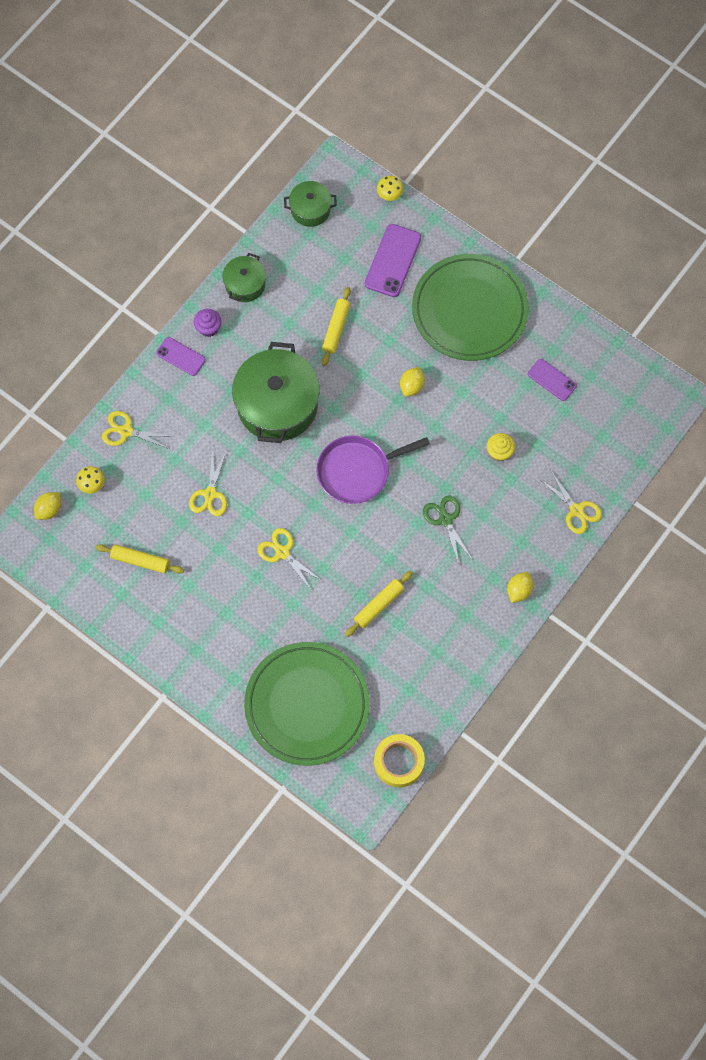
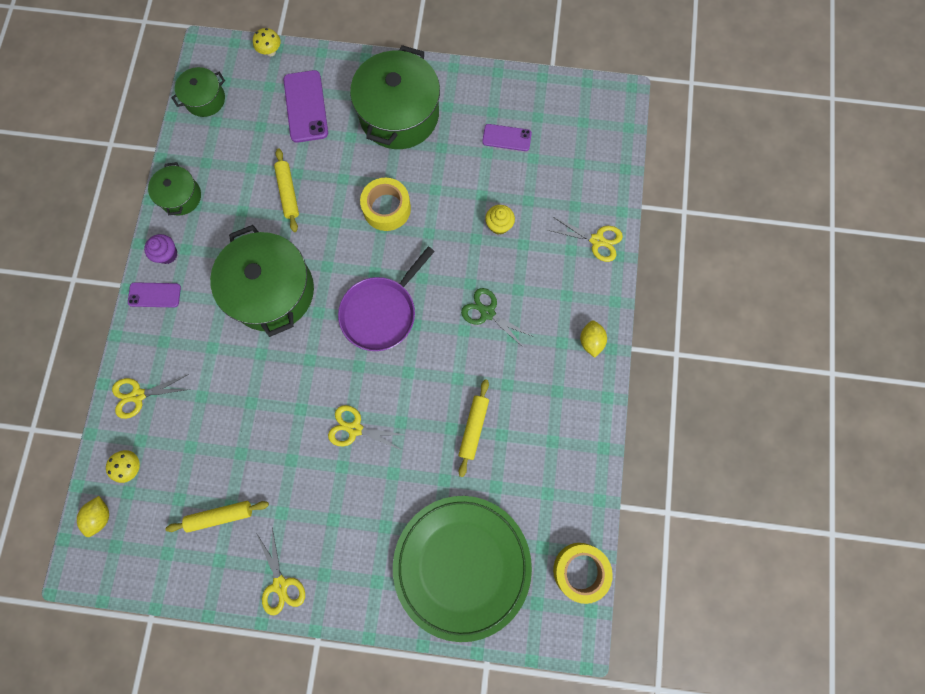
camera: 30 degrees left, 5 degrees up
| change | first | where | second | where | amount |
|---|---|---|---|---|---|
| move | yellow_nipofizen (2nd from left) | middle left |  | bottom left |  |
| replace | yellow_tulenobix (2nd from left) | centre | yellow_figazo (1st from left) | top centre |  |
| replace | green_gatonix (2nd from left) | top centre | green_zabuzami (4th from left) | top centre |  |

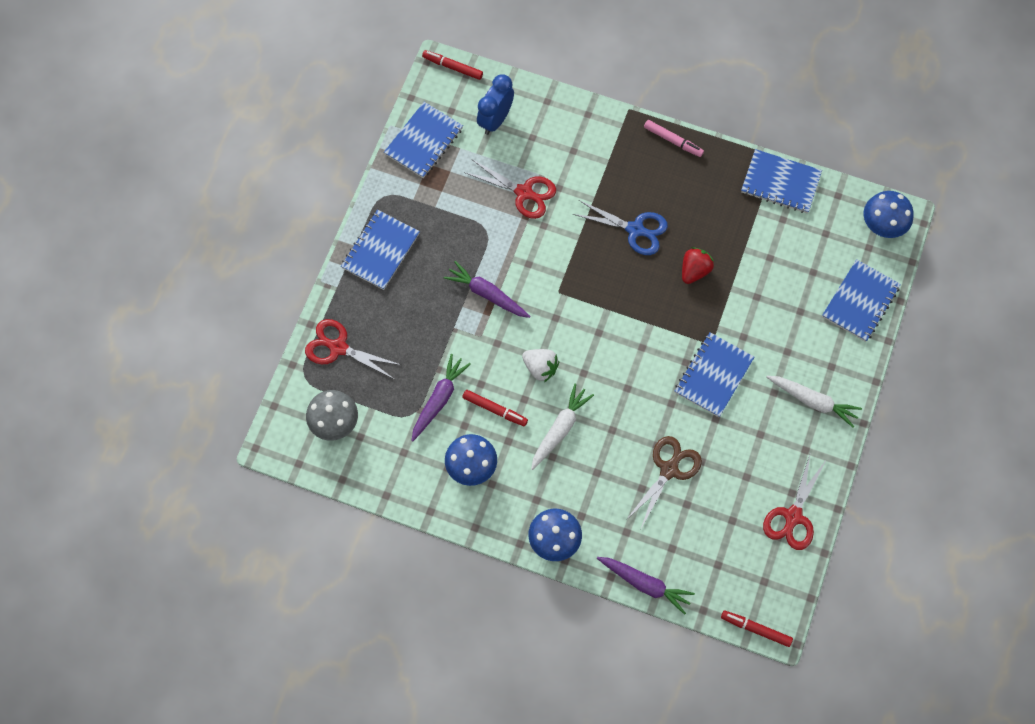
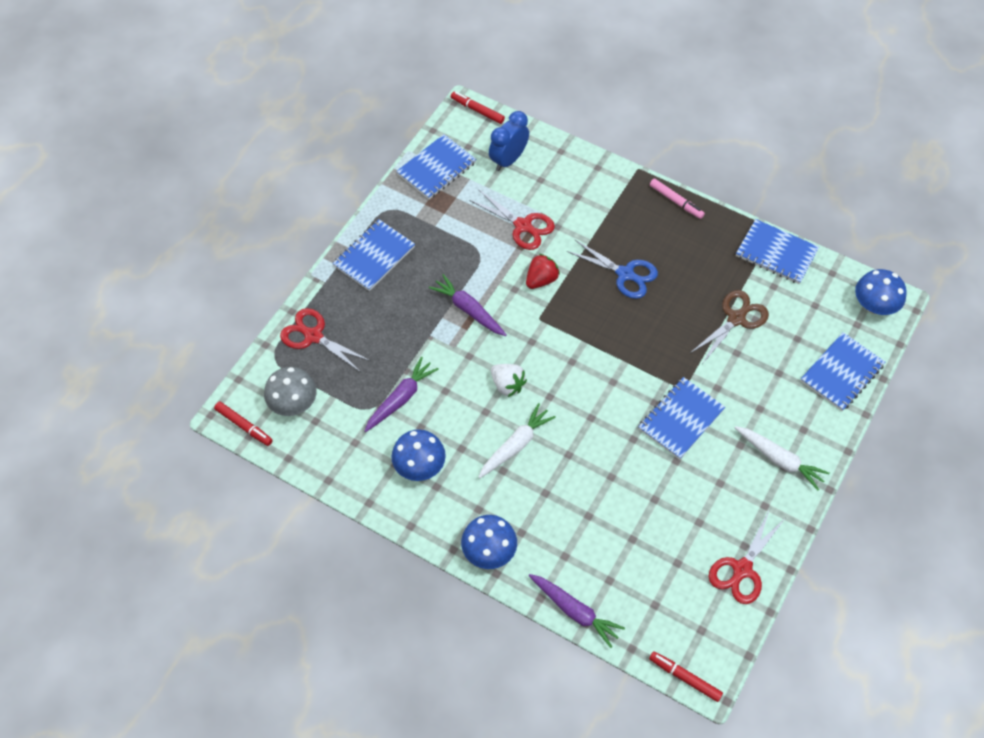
camera: 10 degrees right, 10 degrees down
| change | first | where | second | where | amount |
|---|---|---|---|---|---|
| move | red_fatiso (2nd from left in the first image) | centre | red_fatiso (1st from left) | middle left |  |
| move | brown_nipofizen | centre |  | middle right |  |
| move | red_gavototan | middle right |  | centre |  |

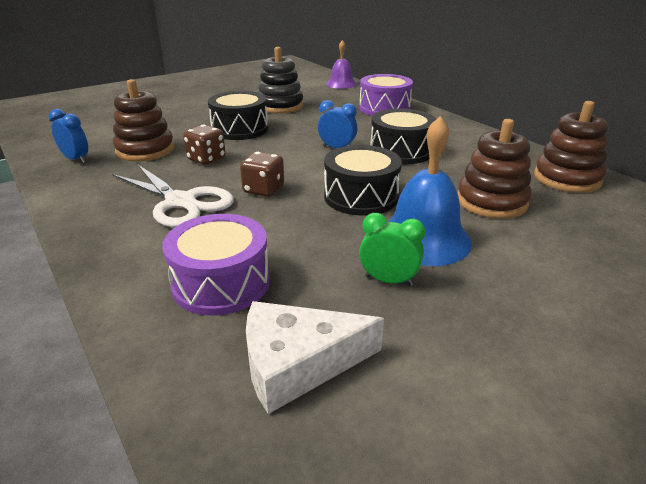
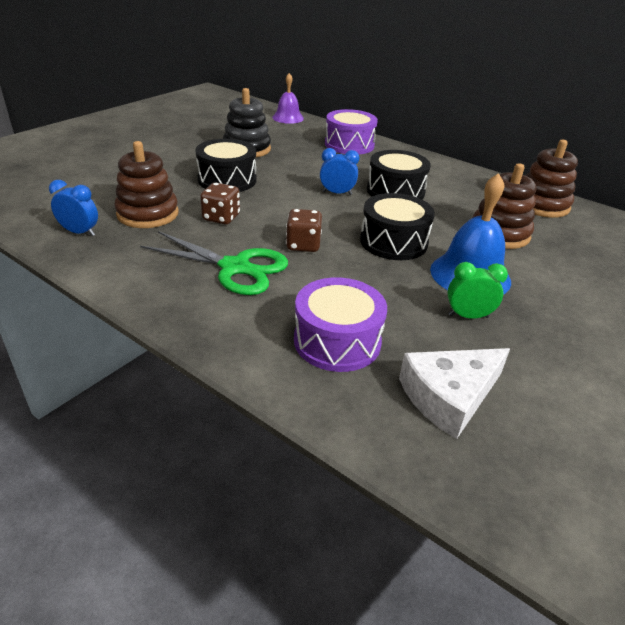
camera: 20 degrees left, 5 degrees up
| change | first | where | second | where | amount |
|---|---|---|---|---|---|
| recolor | white_nipofizen | middle left | green_nipofizen | centre |  |

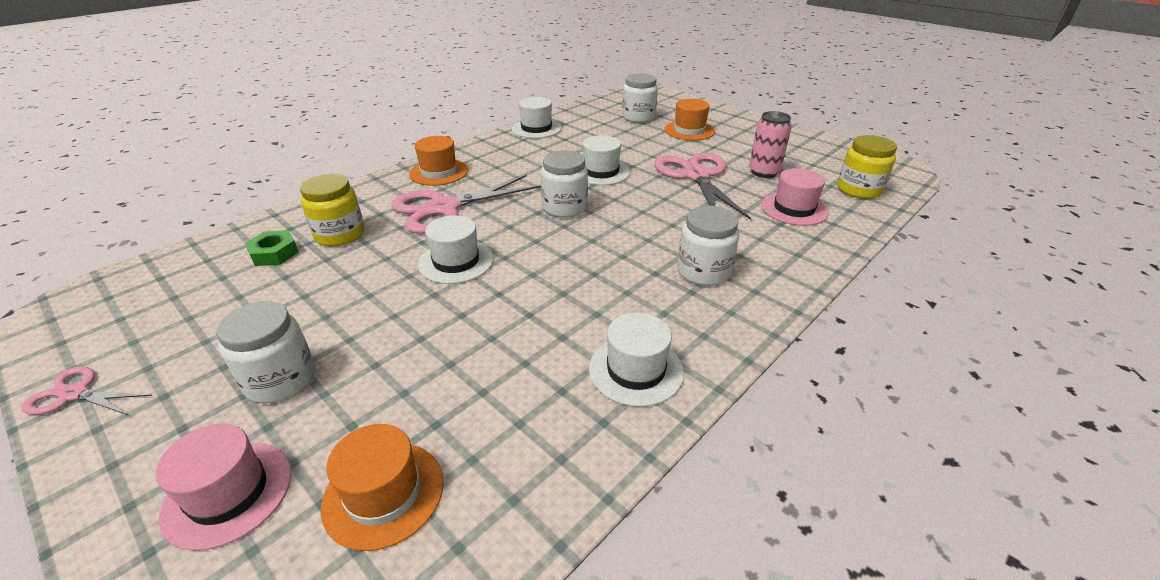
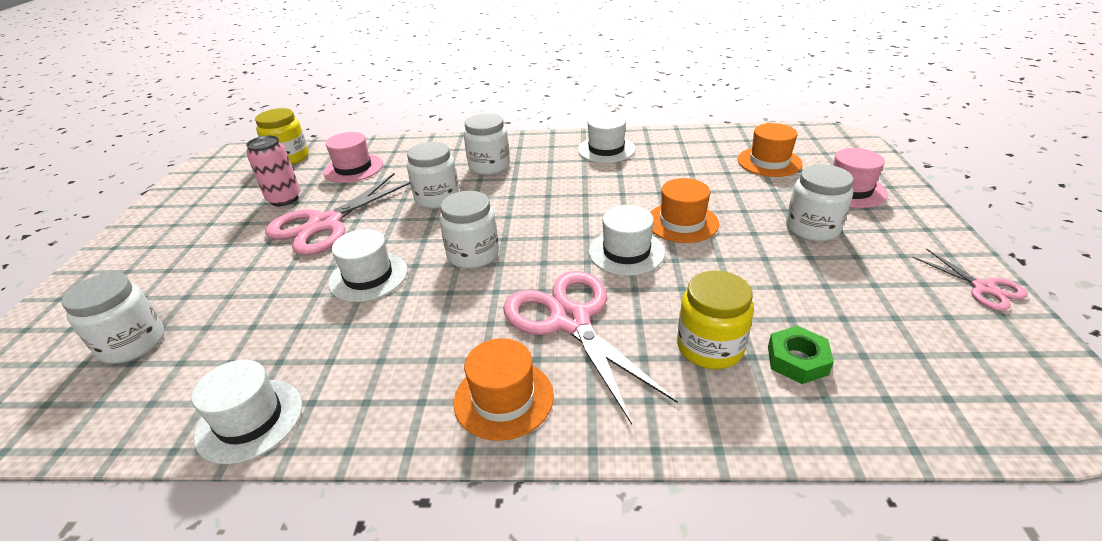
camera: 130 degrees left, 0 degrees up
| change | first | where | second | where | amount |
|---|---|---|---|---|---|
| rotate | pink_nipofizen (2nd from left) | centre |  | centre | 135 degrees counterclockwise |
| move | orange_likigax (3rd from left in the first image) | top centre | orange_likigax (2nd from left) | centre |  |
| insert |  |  | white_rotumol (2nd from left) | top centre |  |

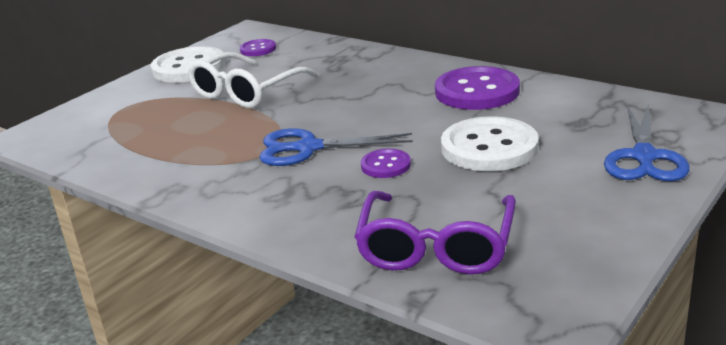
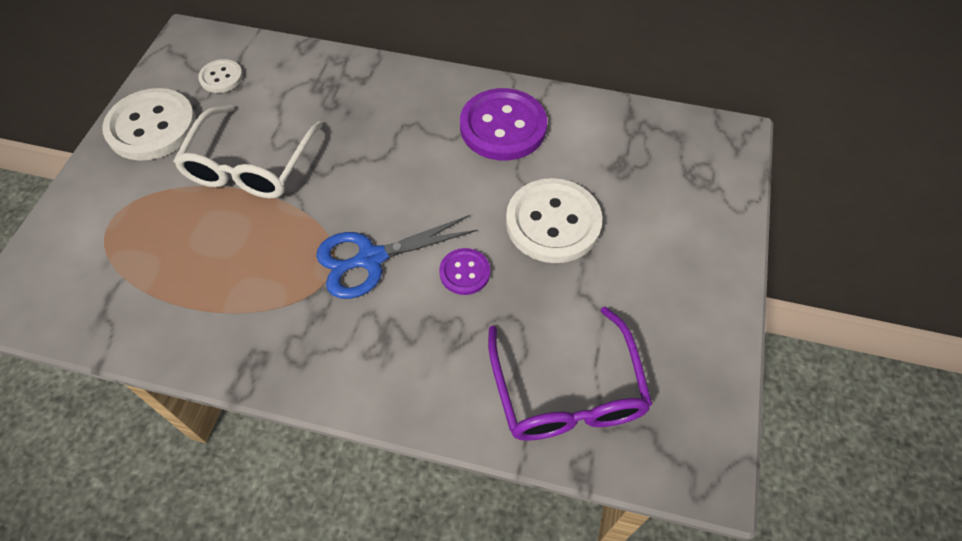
camera: 25 degrees left, 30 degrees up
| change | first | where | second | where | amount |
|---|---|---|---|---|---|
| recolor | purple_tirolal (1st from left) | top centre | white_tirolal (2nd from left) | top left |  |
| delete | blue_nipofizen (2nd from left) | middle right |  |  |  |

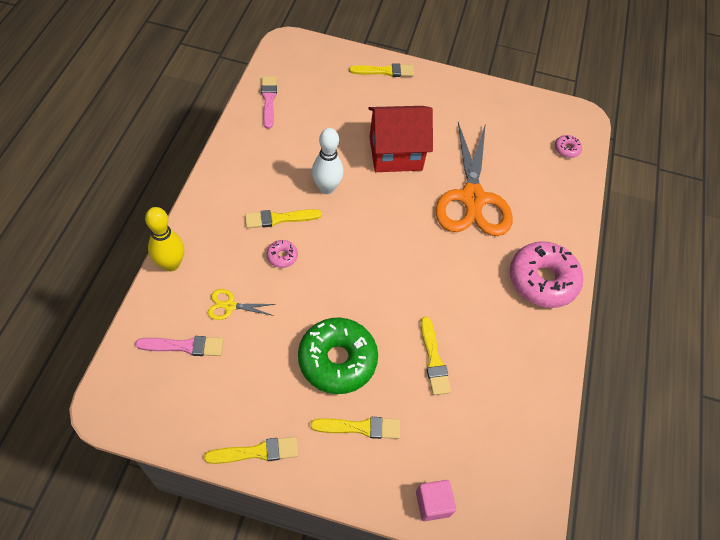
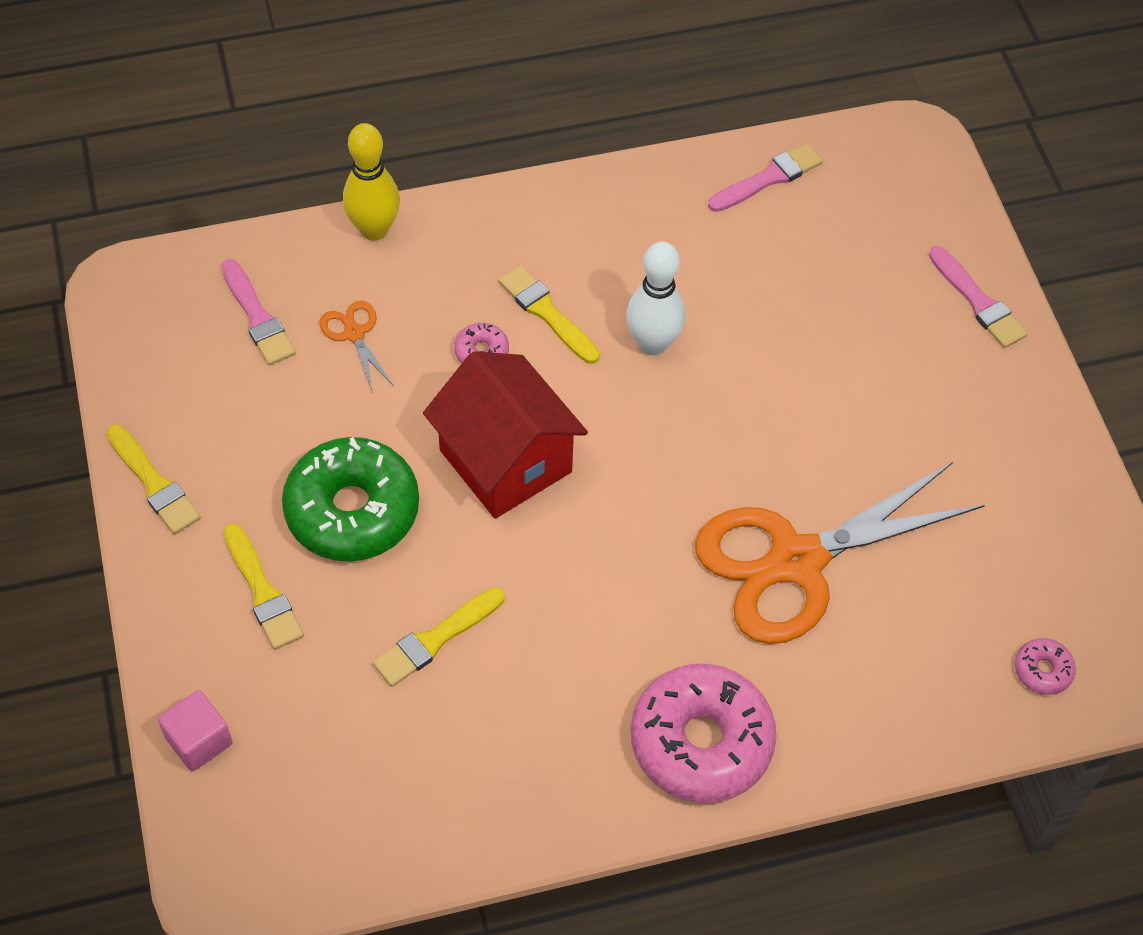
camera: 65 degrees right, 0 degrees up
| change | first | where | second | where | amount |
|---|---|---|---|---|---|
| recolor | yellow_nipofizen | centre | orange_nipofizen (1st from left) | middle left |  |
| recolor | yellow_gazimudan (4th from left) | top centre | pink_gazimudan (3rd from left) | top right |  |
| move | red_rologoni | top centre |  | centre |  |

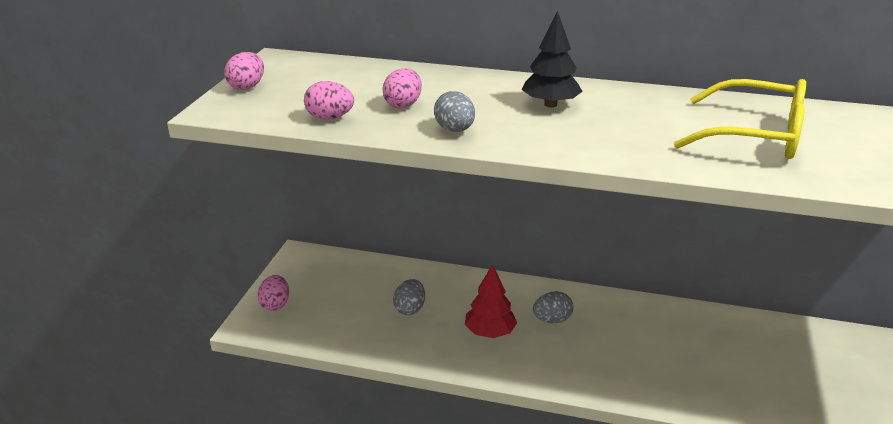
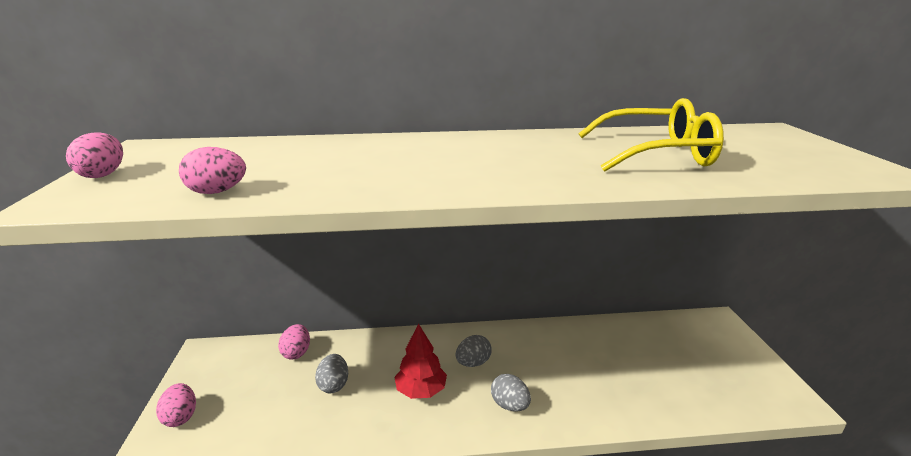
camera: 20 degrees left, 5 degrees down
| change | first | where | second | where | amount |
|---|---|---|---|---|---|
| move | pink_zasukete (4th from left) | top centre |  | bottom left |  |
| move | grey_zasukete (2nd from left in the first image) | top centre | grey_zasukete (3rd from left) | bottom centre |  |
| delete | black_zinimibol | top centre |  |  |  |

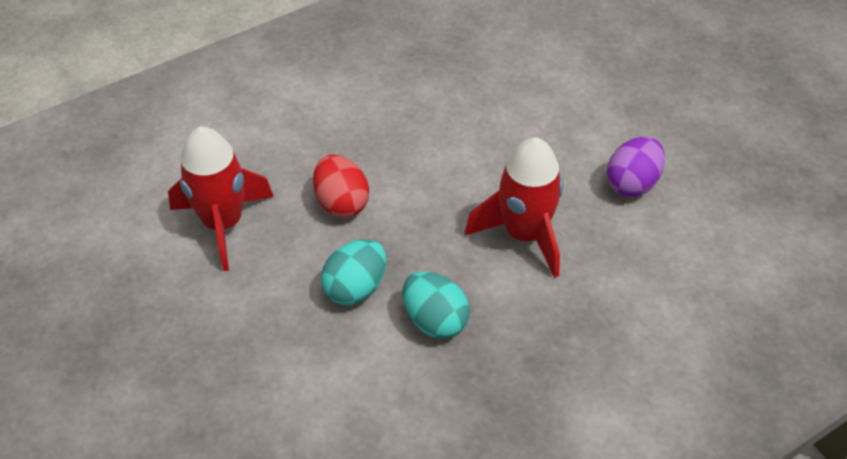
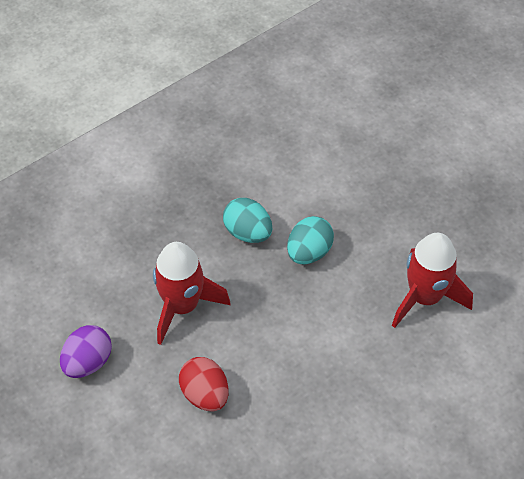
camera: 175 degrees right, 5 degrees up
| change | first | where | second | where | amount |
|---|---|---|---|---|---|
| move | red_zasukete | centre |  | bottom centre |  |

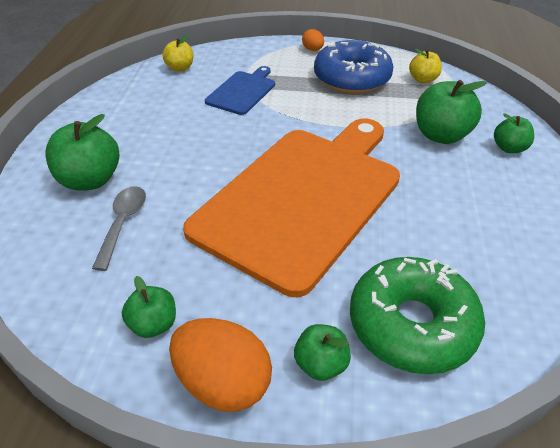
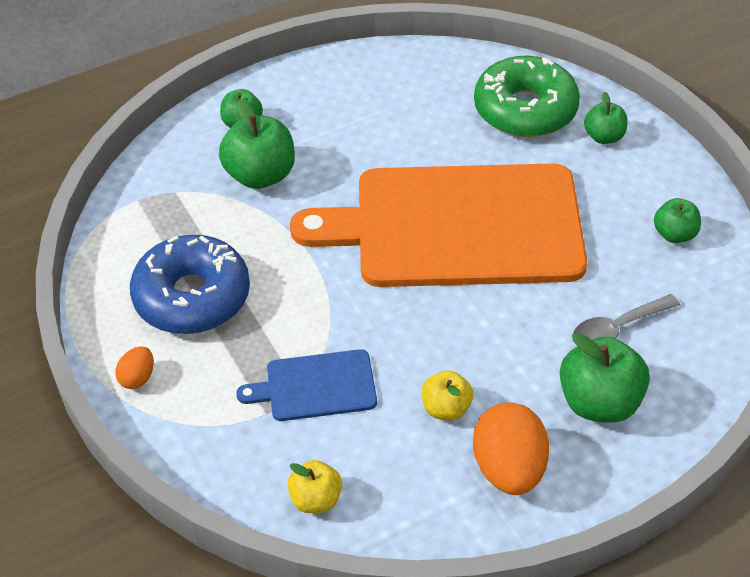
camera: 125 degrees left, 5 degrees up
| change | first | where | second | where | amount |
|---|---|---|---|---|---|
| move | orange_zasukete (1st from left in the first image) | bottom centre | orange_zasukete (2nd from left) | bottom right |  |
| move | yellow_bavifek (2nd from left) | top right |  | bottom centre |  |

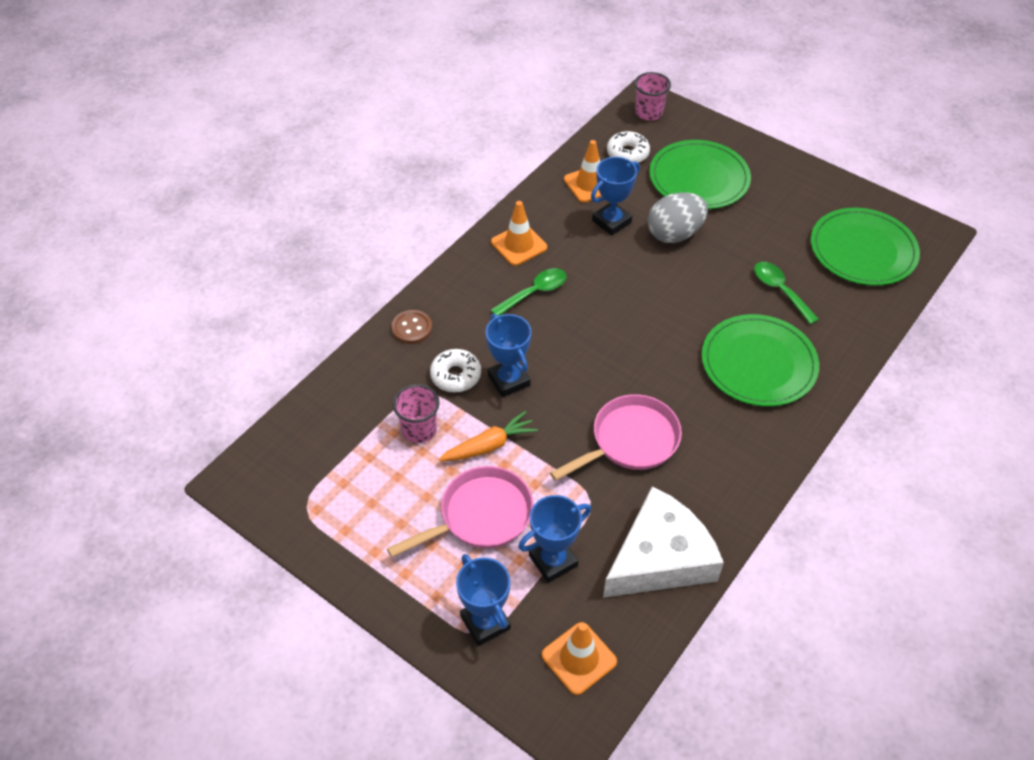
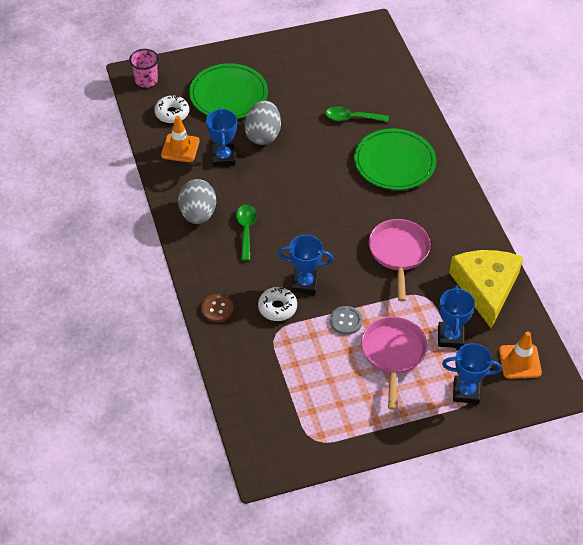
camera: 55 degrees left, 0 degrees up
| change | first | where | second | where | amount |
|---|---|---|---|---|---|
| delete | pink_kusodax (1st from left) | centre |  |  |  |
| replace | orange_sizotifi | centre | grey_tirolal | centre |  |
| replace | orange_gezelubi (1st from left) | top centre | grey_zasukete (1st from left) | centre |  |
| recolor | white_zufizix | bottom centre | yellow_zufizix | middle right |  |
| delete | green_gatonix (3rd from left) | top right |  |  |  |

